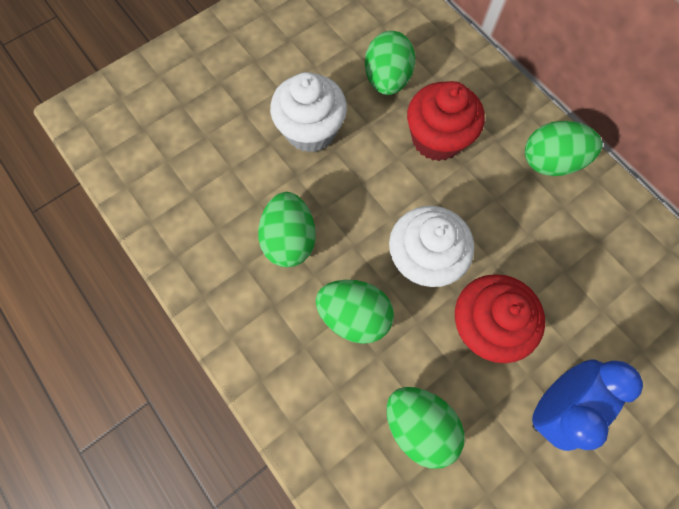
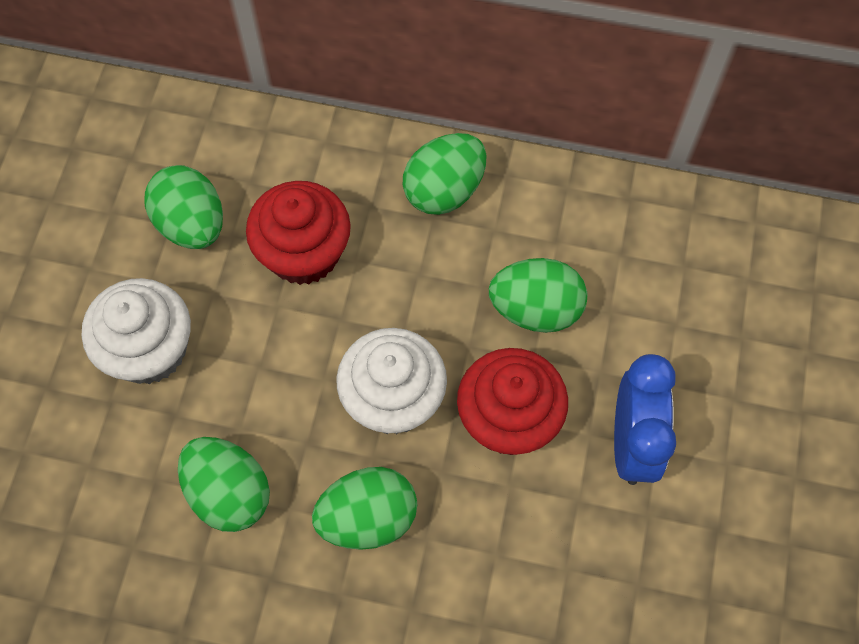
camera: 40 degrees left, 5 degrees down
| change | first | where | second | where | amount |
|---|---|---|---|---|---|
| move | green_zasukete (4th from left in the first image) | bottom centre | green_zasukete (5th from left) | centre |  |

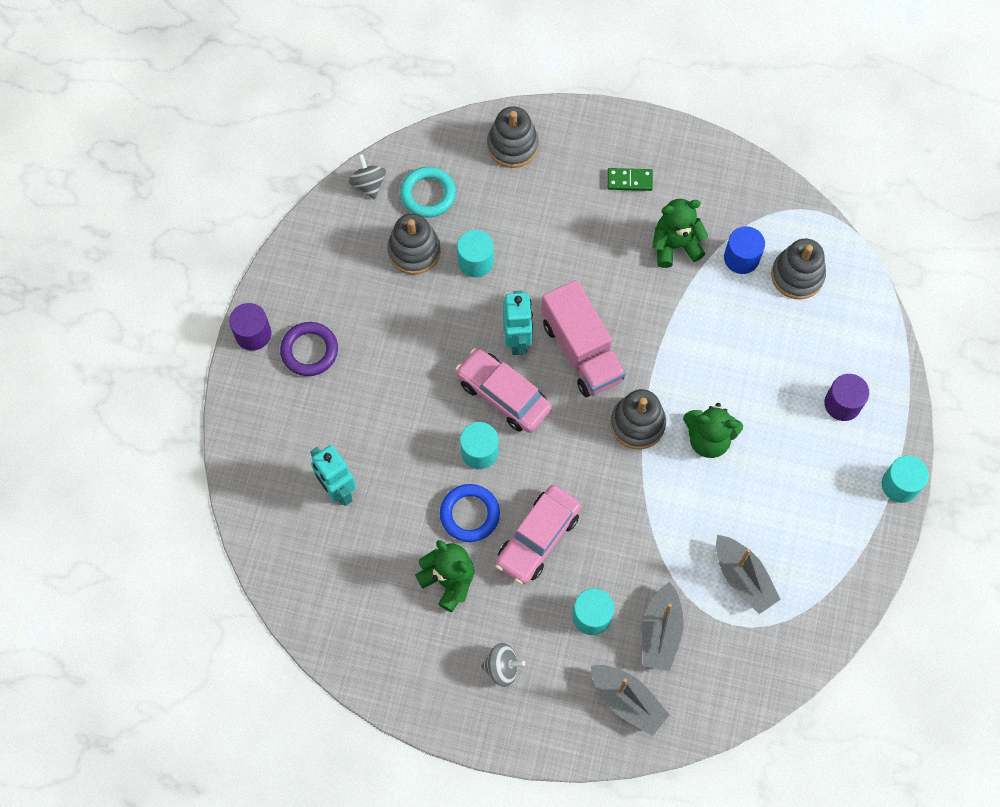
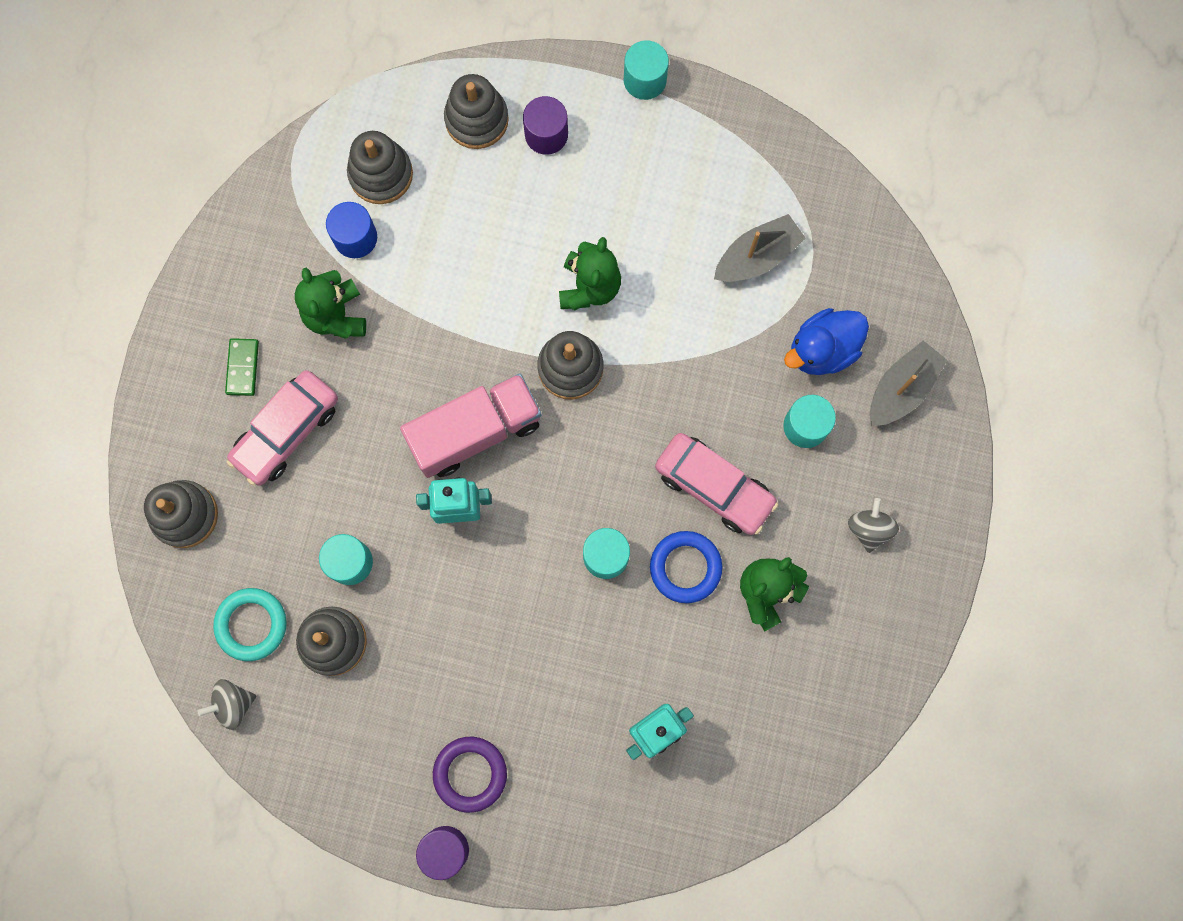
camera: 90 degrees left, 10 degrees up
| change | first | where | second | where | amount |
|---|---|---|---|---|---|
| move | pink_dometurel (1st from left) | centre |  | middle left |  |
| replace | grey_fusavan (2nd from left) | bottom centre | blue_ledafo | middle right |  |
| insert |  |  | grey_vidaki (4th from left) | top centre |  |

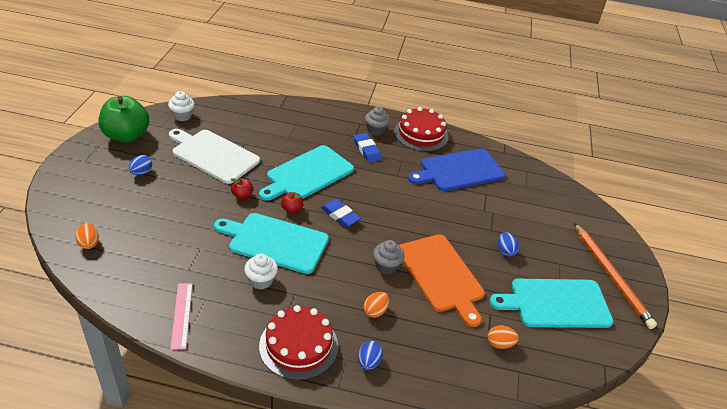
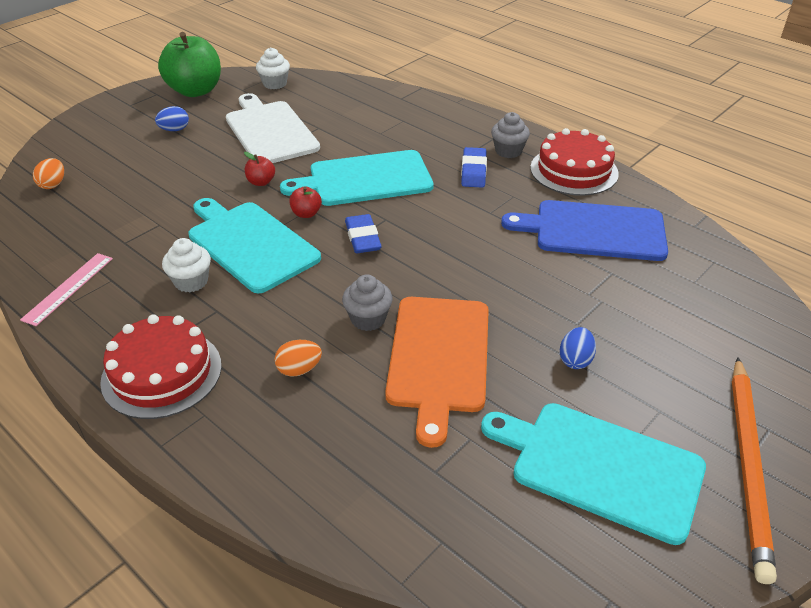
camera: 35 degrees right, 0 degrees up
| change | first | where | second | where | amount |
|---|---|---|---|---|---|
| delete | blue_zasukete (2nd from left) | bottom centre |  |  |  |
| delete | orange_zasukete (3rd from left) | bottom right |  |  |  |

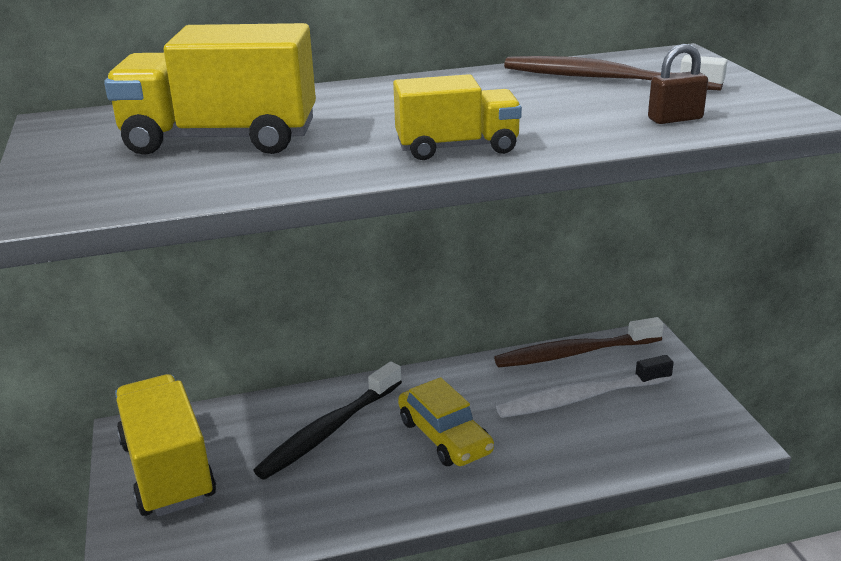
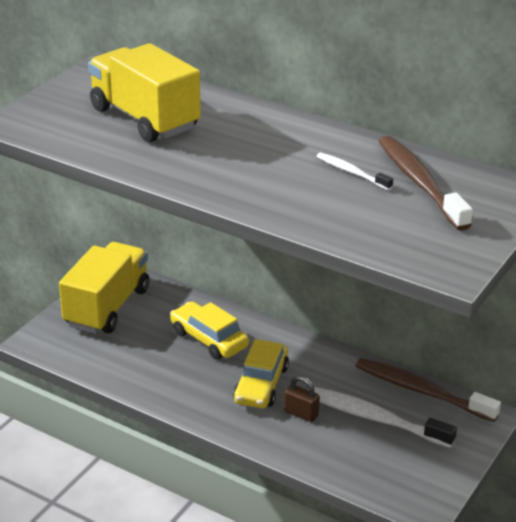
camera: 45 degrees right, 5 degrees up
| change | first | where | second | where | amount |
|---|---|---|---|---|---|
| replace | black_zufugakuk | bottom centre | yellow_dometurel (1st from left) | centre |  |
| delete | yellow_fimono (3rd from left) | top centre |  |  |  |
| move | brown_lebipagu | top right |  | bottom centre |  |
| insert |  |  | white_zufugakuk (1st from left) | top right |  |

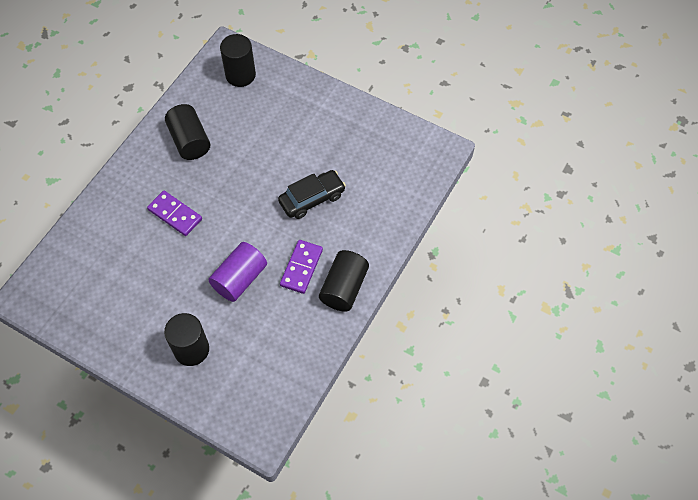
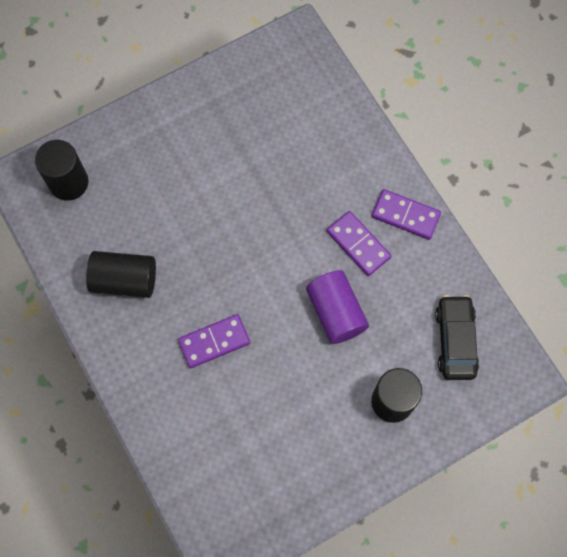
camera: 60 degrees left, 10 degrees up
| change | first | where | second | where | amount |
|---|---|---|---|---|---|
| move | black_dometurel | centre |  | middle right |  |
| replace | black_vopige (4th from left) | centre | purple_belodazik (3rd from left) | middle right |  |

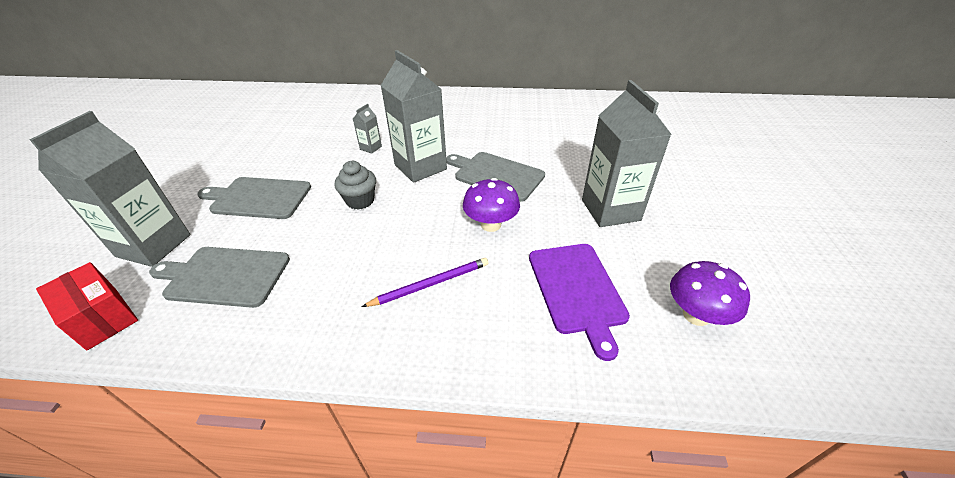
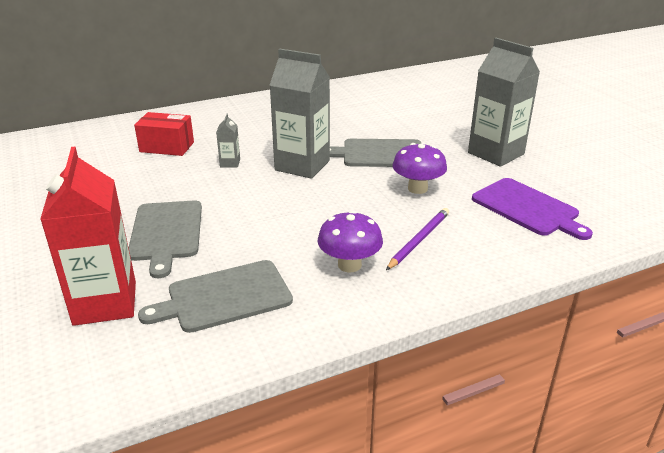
camera: 30 degrees left, 10 degrees down
| change | first | where | second | where | amount |
|---|---|---|---|---|---|
| recolor | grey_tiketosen (1st from left) | middle left | red_tiketosen | middle left |  |
| move | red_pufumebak | middle left |  | top left |  |
| rotate | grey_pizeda (2nd from left in the first image) | middle left | grey_pizeda (1st from left) | middle left | 75 degrees counterclockwise |
| delete | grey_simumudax | centre |  |  |  |
| move | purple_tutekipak (2nd from left in the first image) | middle right | purple_tutekipak (1st from left) | centre |  |

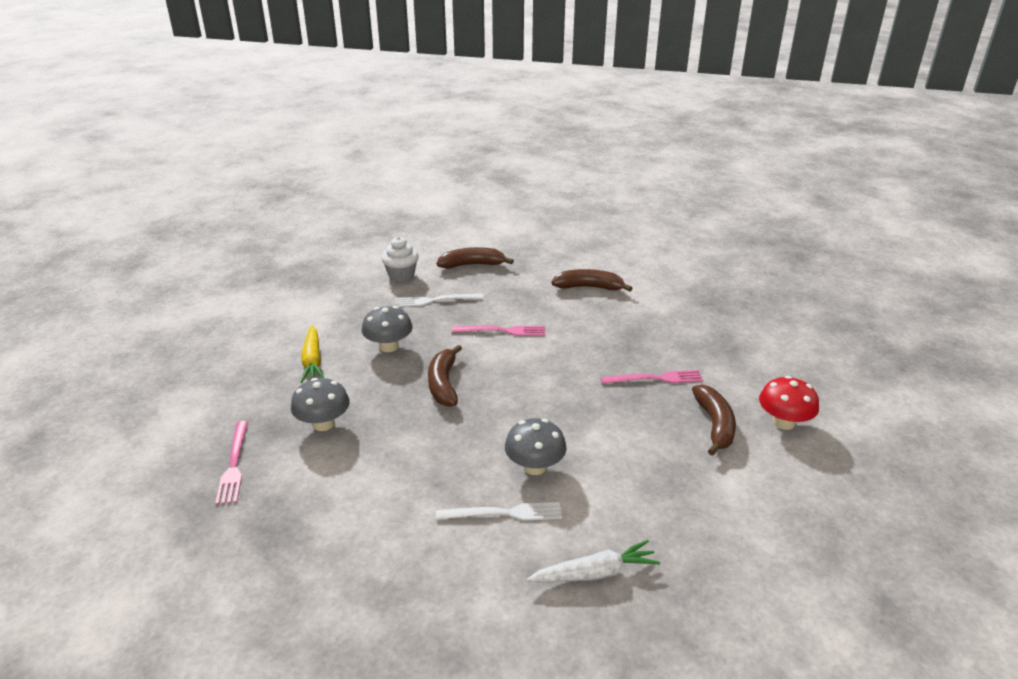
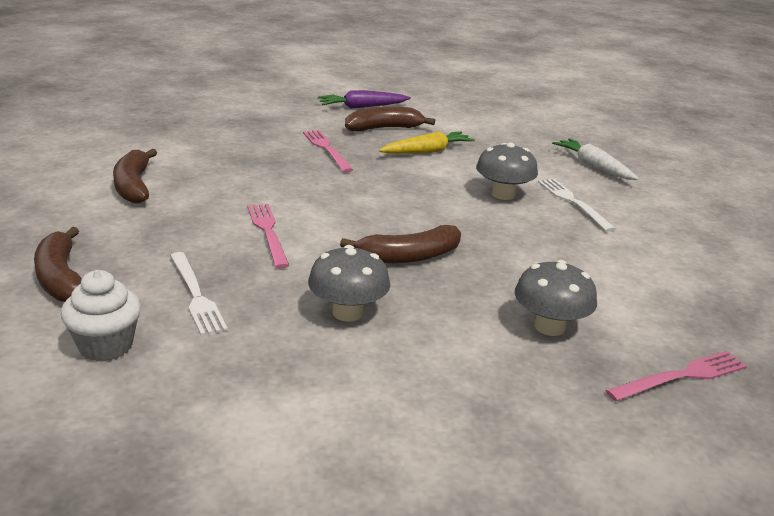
camera: 110 degrees left, 5 degrees down
| change | first | where | second | where | amount |
|---|---|---|---|---|---|
| move | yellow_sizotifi | middle left |  | top centre |  |
| replace | red_tutekipak | middle right | purple_sizotifi | top centre |  |

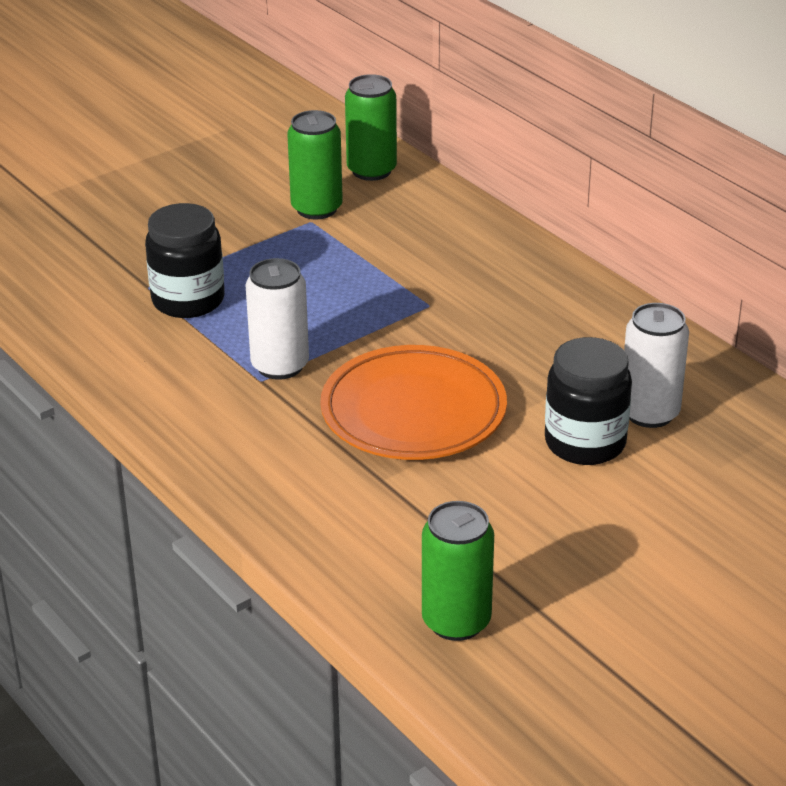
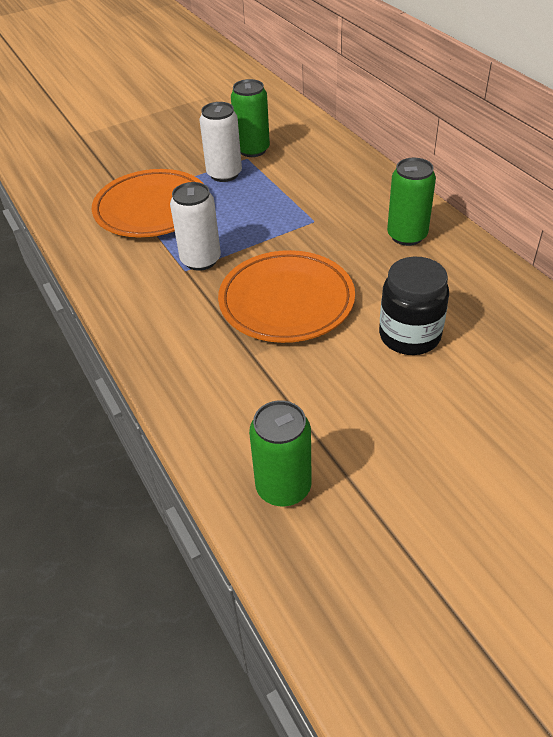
camera: 10 degrees right, 10 degrees up
| change | first | where | second | where | amount |
|---|---|---|---|---|---|
| replace | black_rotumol (1st from left) | top left | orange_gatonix (1st from left) | top left |  |
| move | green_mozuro (2nd from left in the first image) | top centre | green_mozuro (3rd from left) | top right |  |
| move | white_mozuro (2nd from left) | middle right |  | top centre |  |

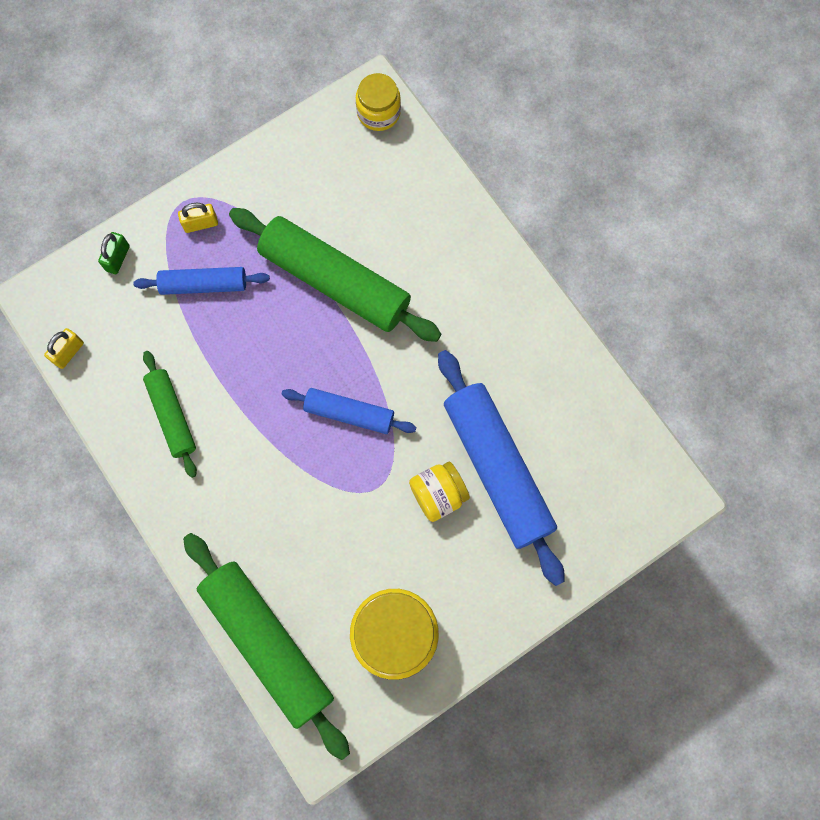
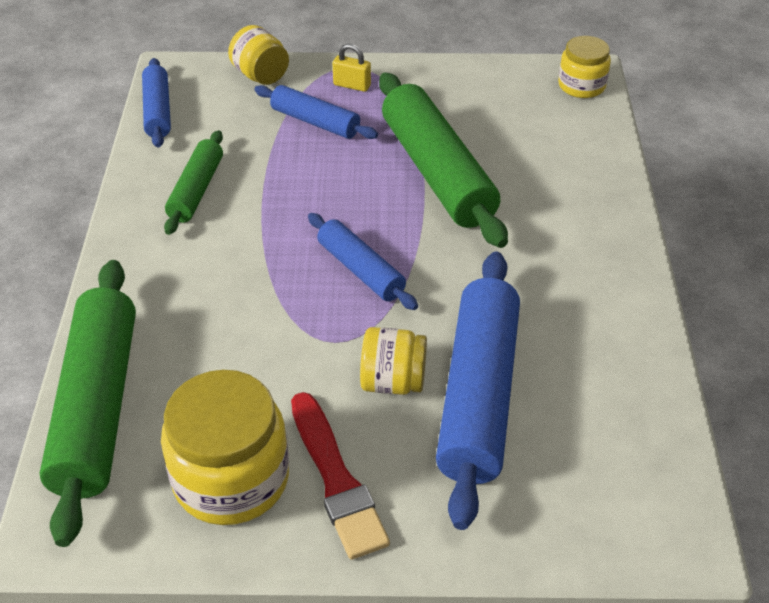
camera: 35 degrees right, 30 degrees down
| change | first | where | second | where | amount |
|---|---|---|---|---|---|
| replace | yellow_lebipagu (1st from left) | middle left | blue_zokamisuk (1st from left) | top left |  |
| replace | green_lebipagu | top left | yellow_rotumol (2nd from left) | top centre |  |
| insert |  |  | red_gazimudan | bottom centre |  |

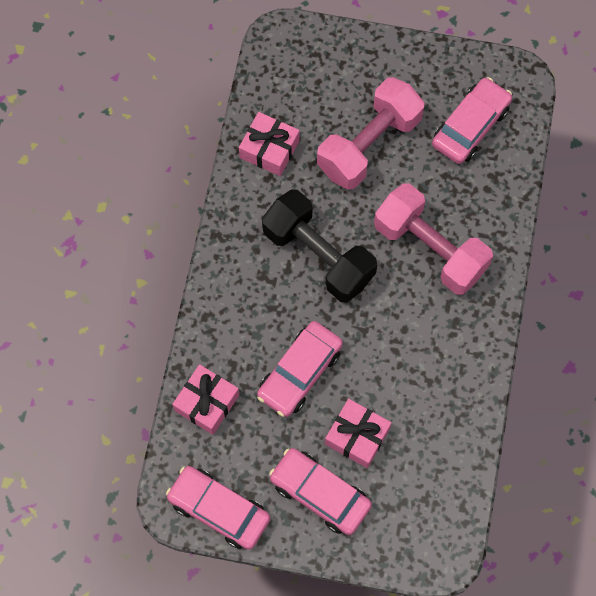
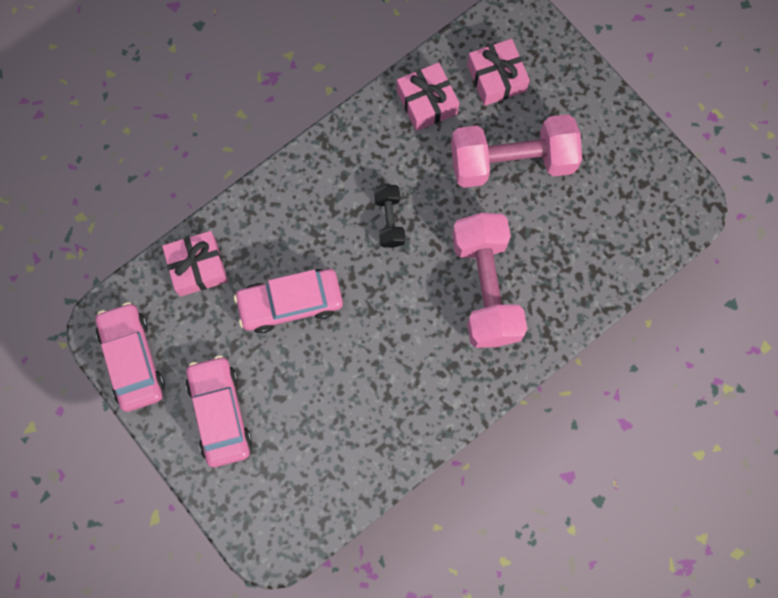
camera: 40 degrees right, 5 degrees up
| change | first | where | second | where | amount |
|---|---|---|---|---|---|
| resize | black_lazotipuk | centre |  | centre | x0.48 |
| move | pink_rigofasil (3rd from left) | bottom centre |  | top centre |  |
| delete | pink_dometurel (4th from left) | top right |  |  |  |

